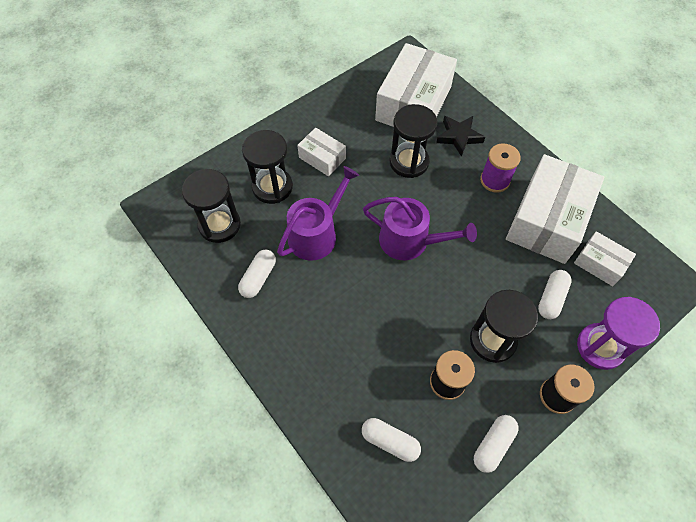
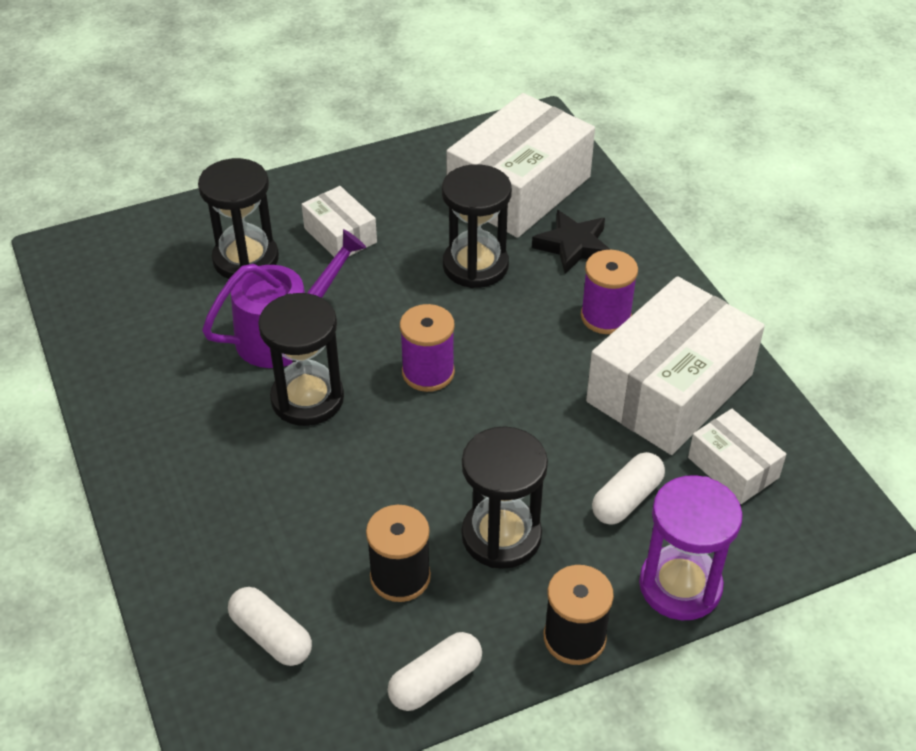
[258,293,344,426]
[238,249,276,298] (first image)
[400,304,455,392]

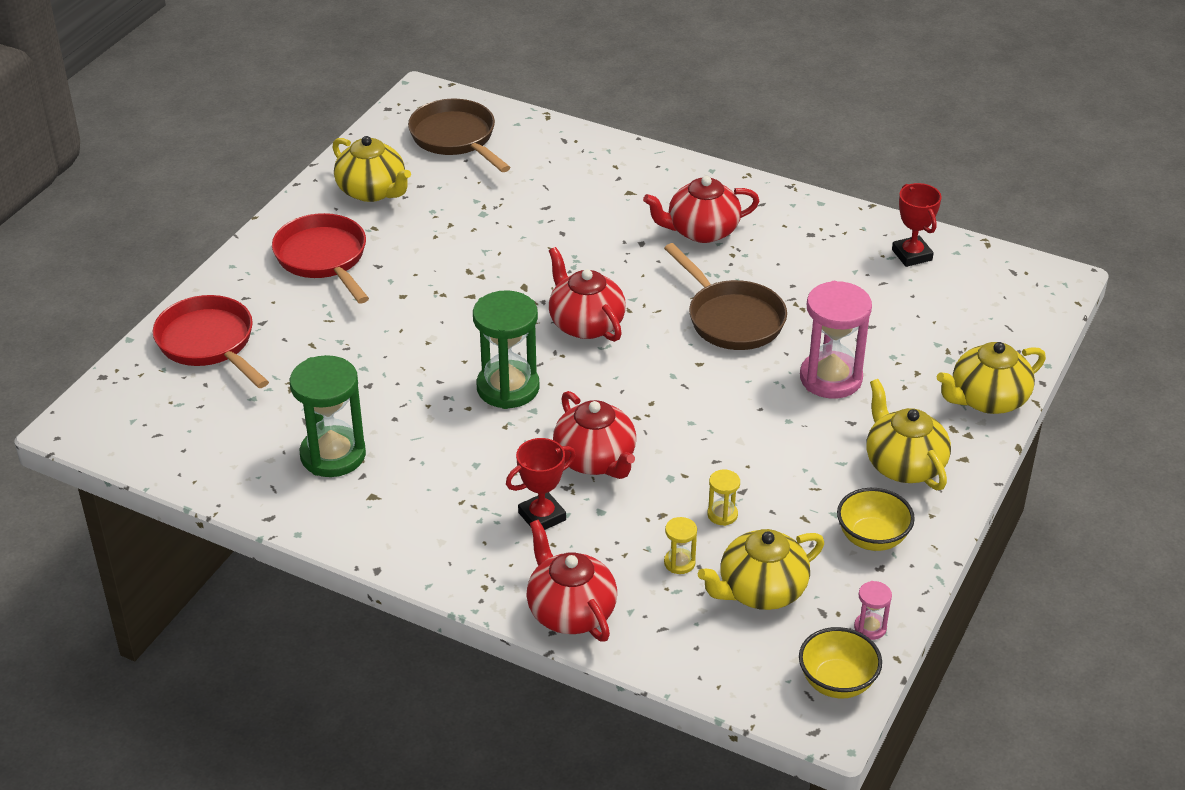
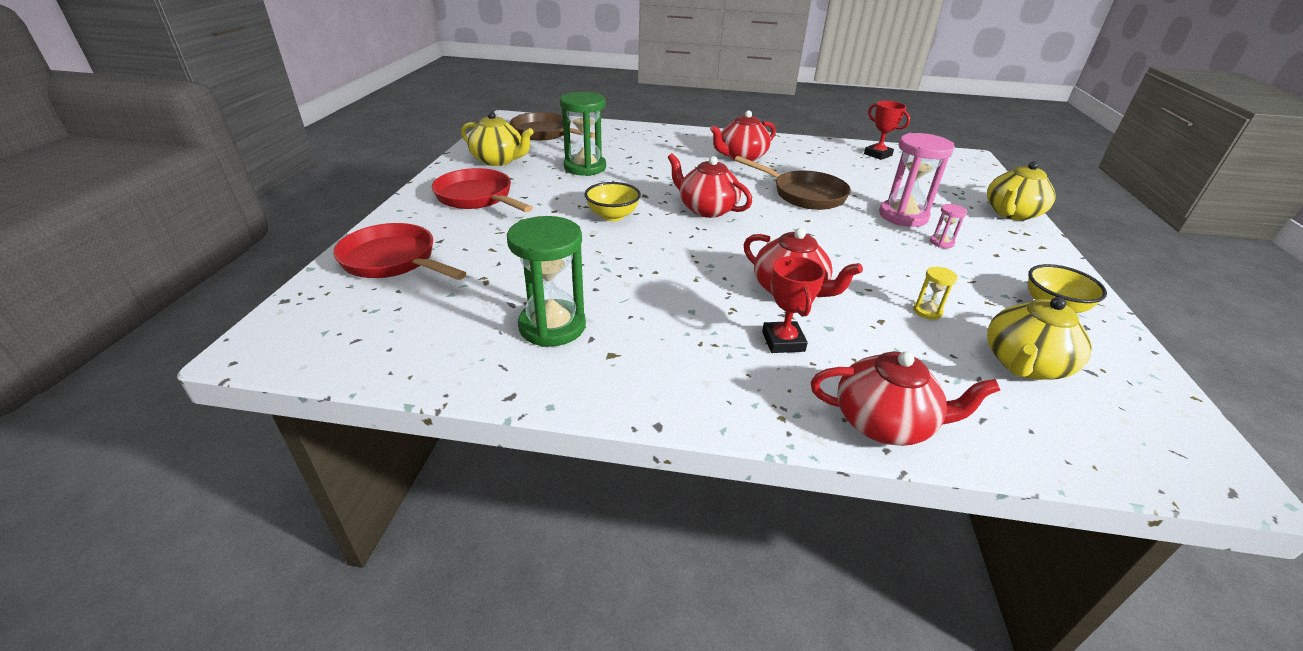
[560,92,606,176]
[762,256,825,353]
[811,352,1000,446]
[664,517,697,574] (first image)
[585,182,641,221]
[930,204,967,248]
[866,379,951,490] (first image)

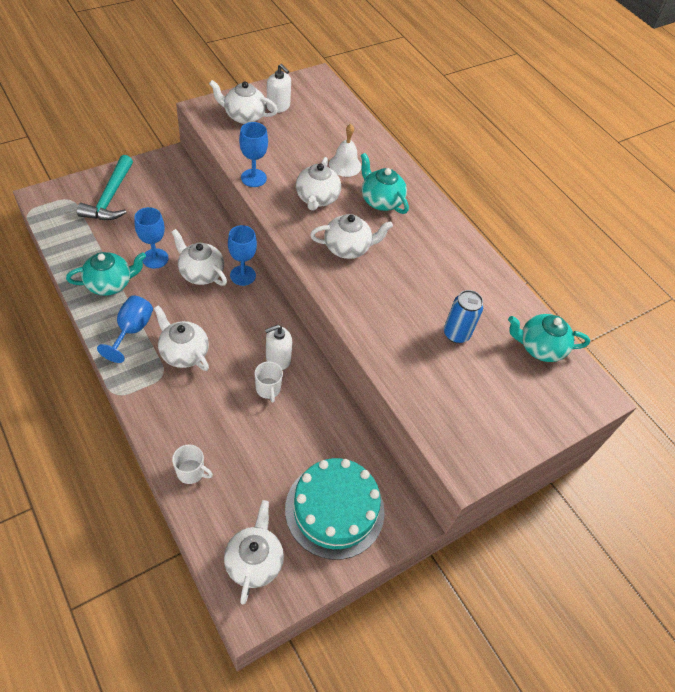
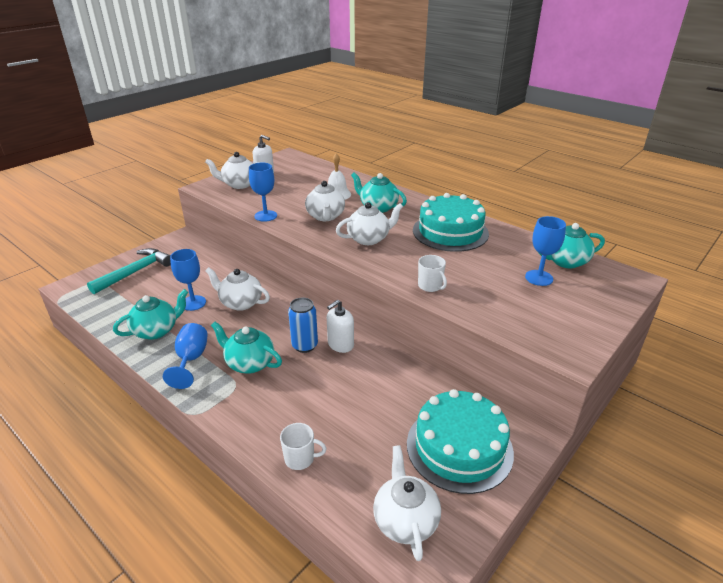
[87,248,171,294]
[211,322,282,374]
[525,216,566,286]
[418,255,447,292]
[288,297,318,353]
[413,193,489,252]

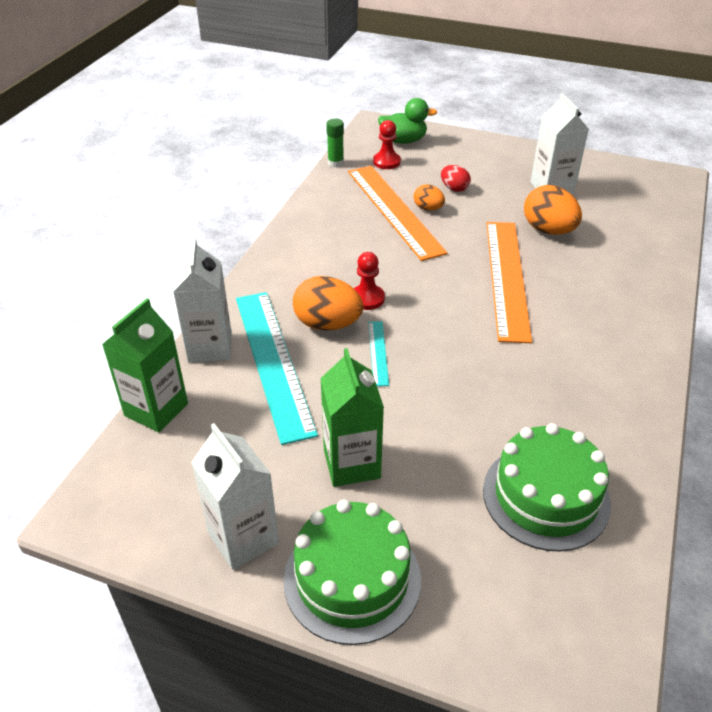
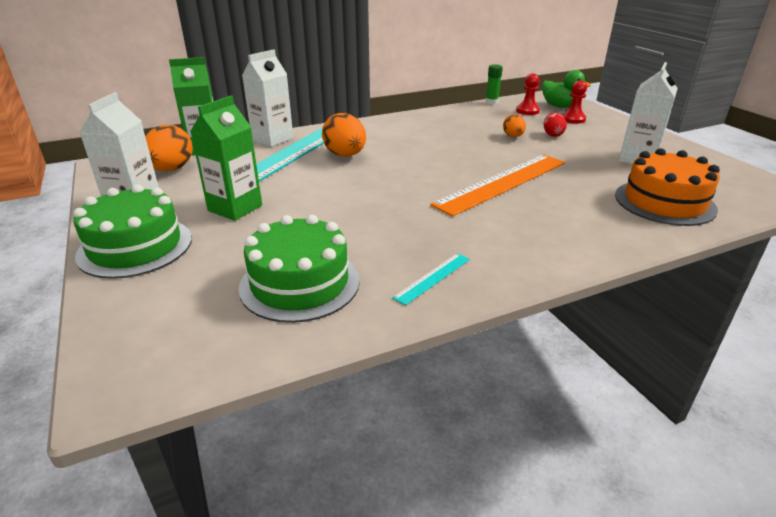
[348,166,447,261] (first image)
[562,80,587,124]
[392,253,470,305]
[145,125,193,171]
[615,148,720,226]

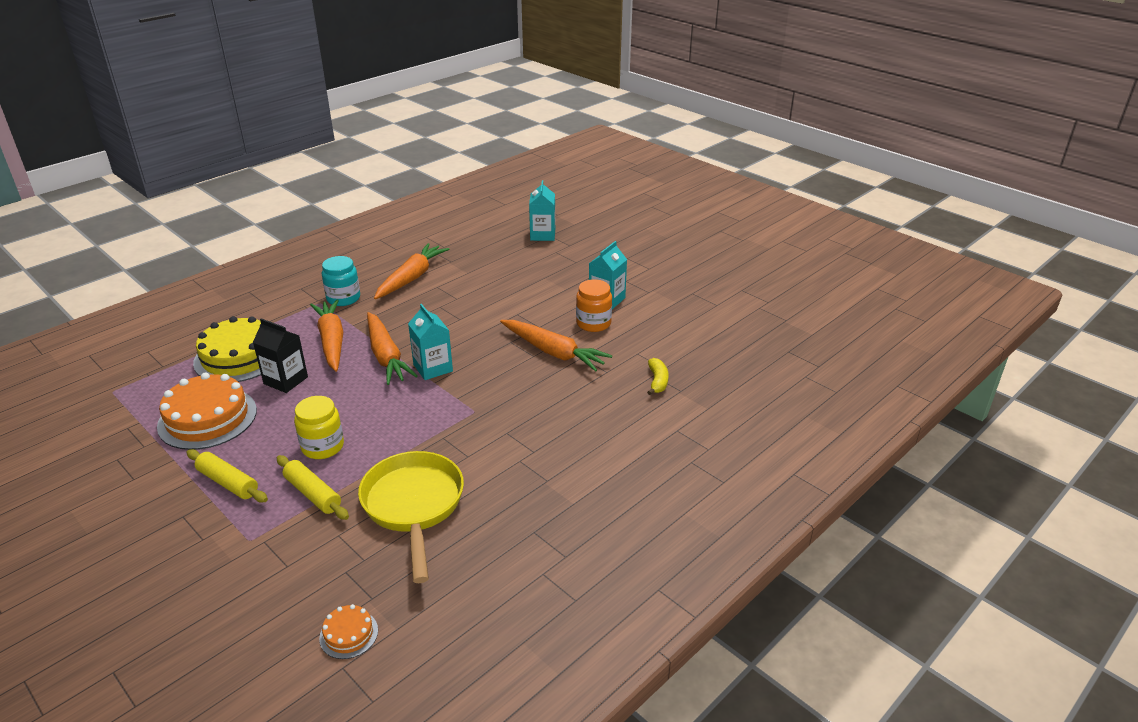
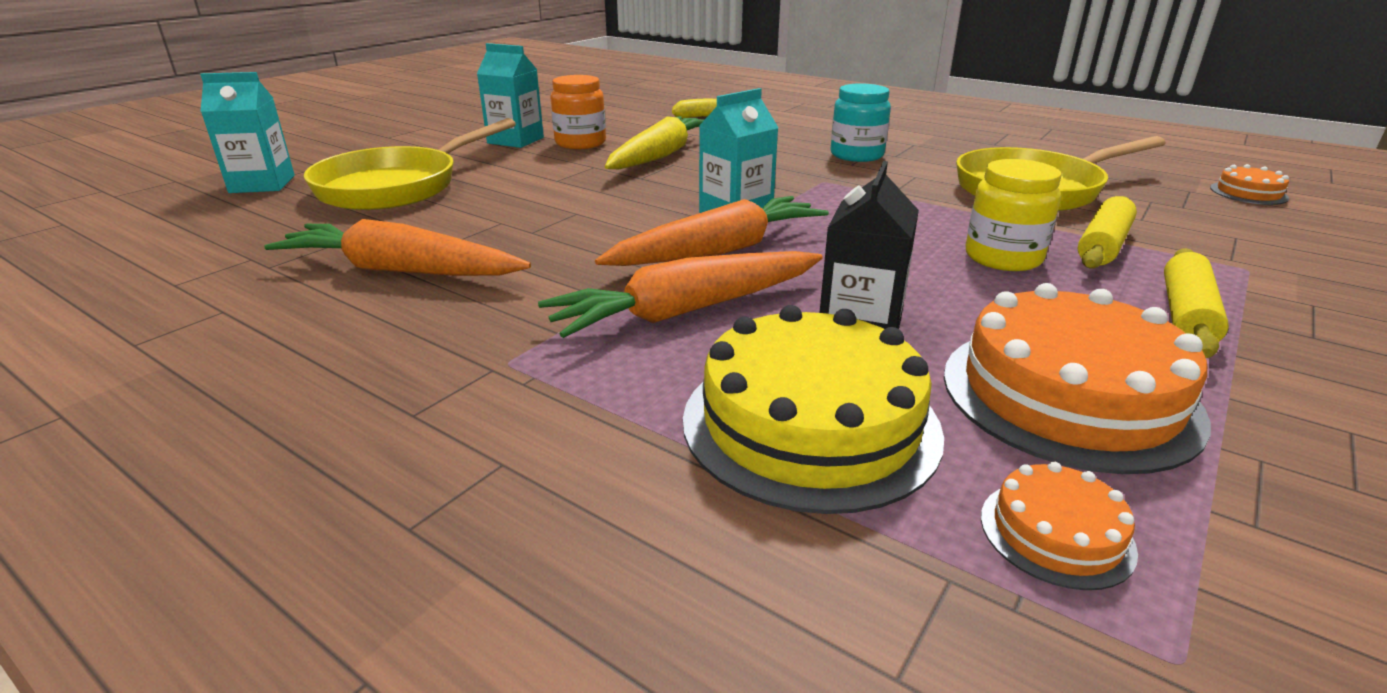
[831,83,891,162]
[605,116,704,169]
[304,118,516,210]
[981,462,1138,590]

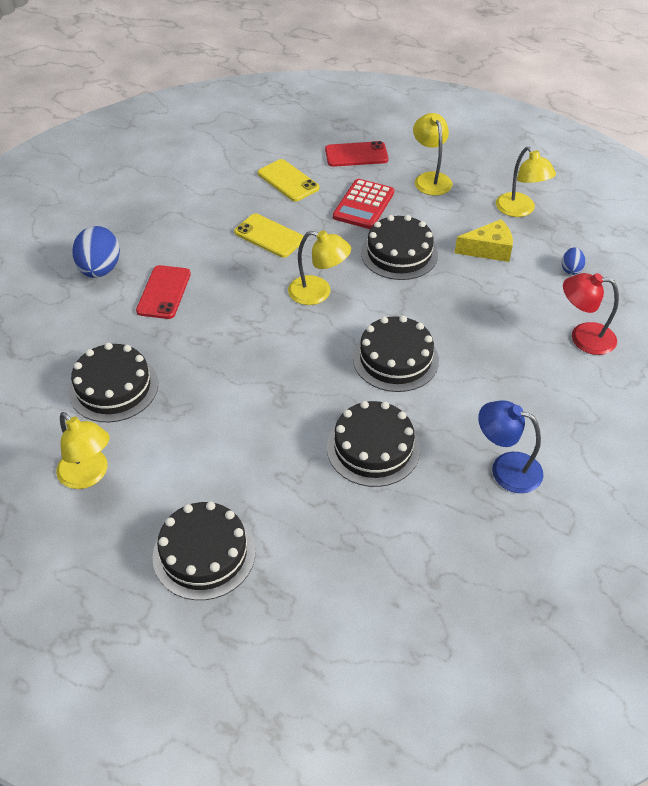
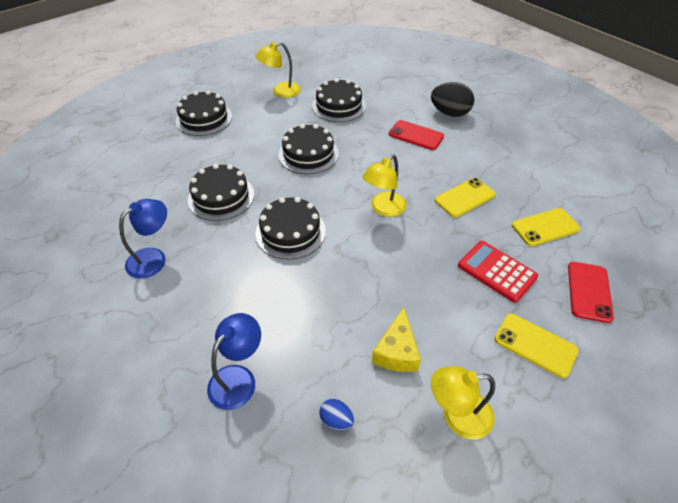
[431,82,474,117]
[278,124,339,174]
[494,313,579,378]
[207,313,261,410]

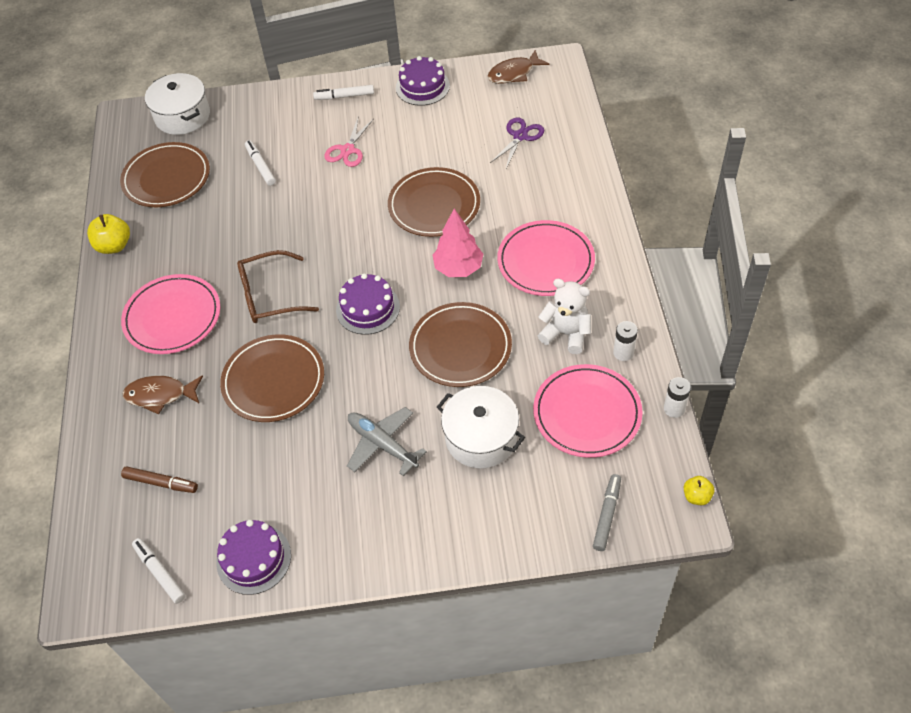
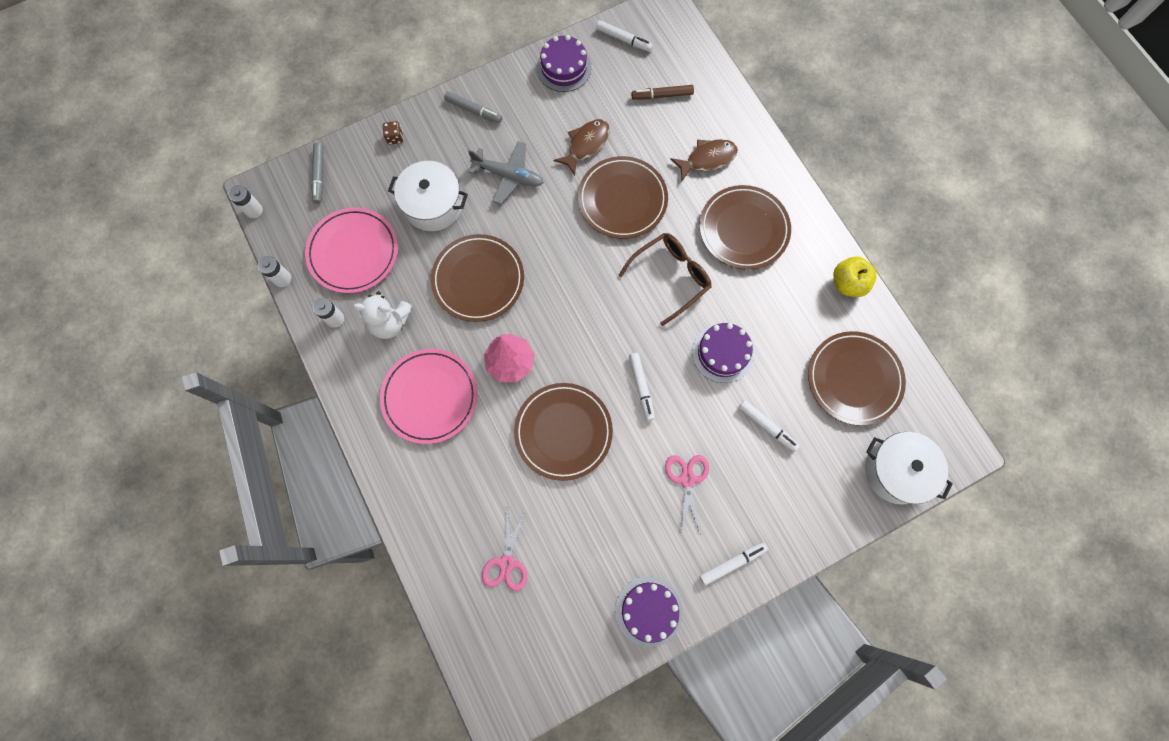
[699,185,791,270]
[692,323,754,383]
[553,119,610,176]
[482,510,527,591]
[229,185,263,218]
[383,121,403,144]
[444,91,502,123]
[629,353,655,421]

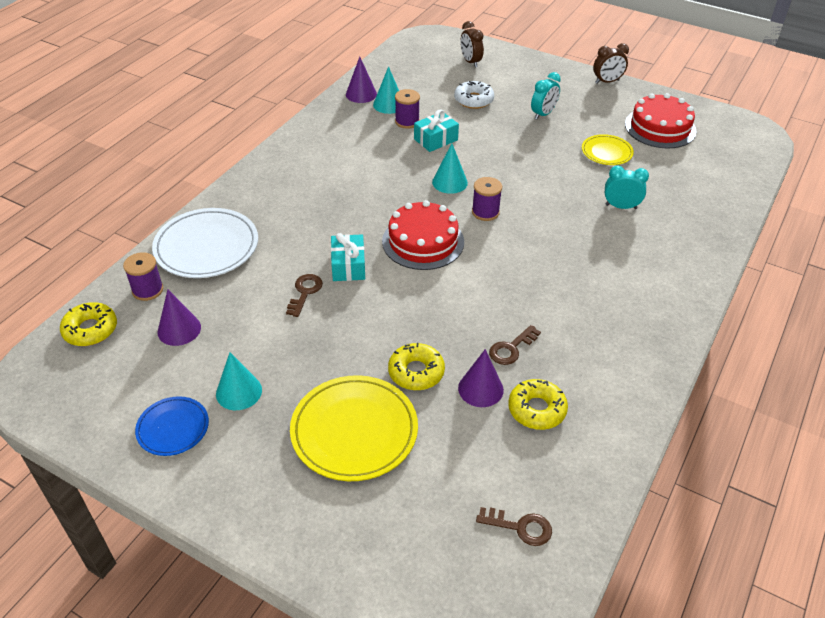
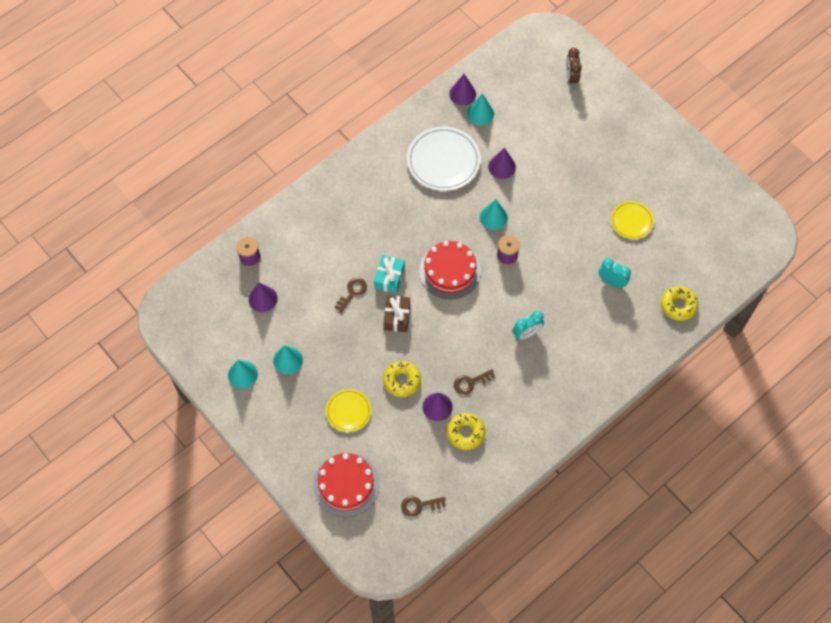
[661,286,698,321]
[228,360,258,389]
[407,126,481,191]
[326,389,371,432]
[395,89,420,129] (first image)
[488,148,516,179]
[454,81,494,109] (first image)
[401,496,446,517]
[512,311,544,340]
[593,43,629,83] (first image)
[313,453,380,517]
[383,295,410,332]

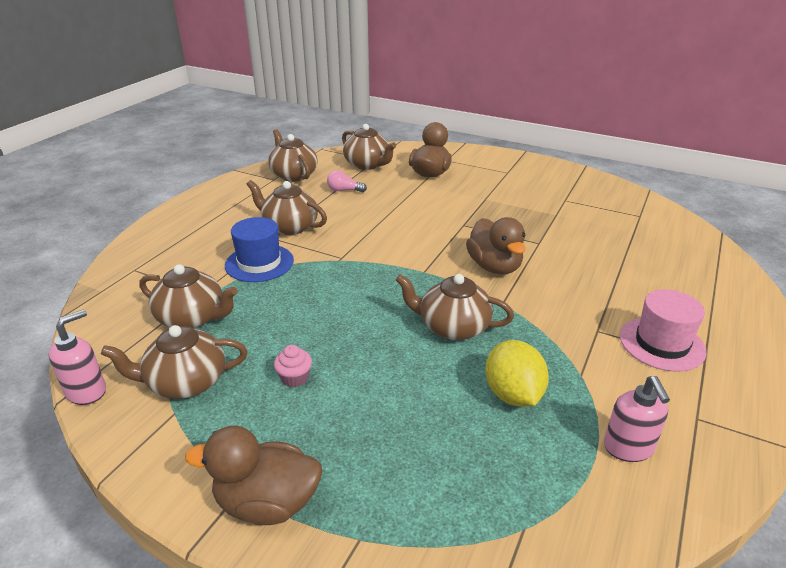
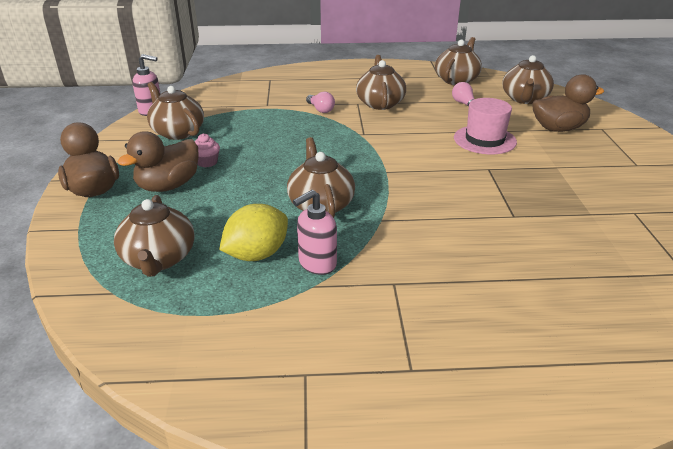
[114,195,195,277]
[306,92,335,113]
[117,131,199,192]
[293,190,337,275]
[454,98,517,154]

